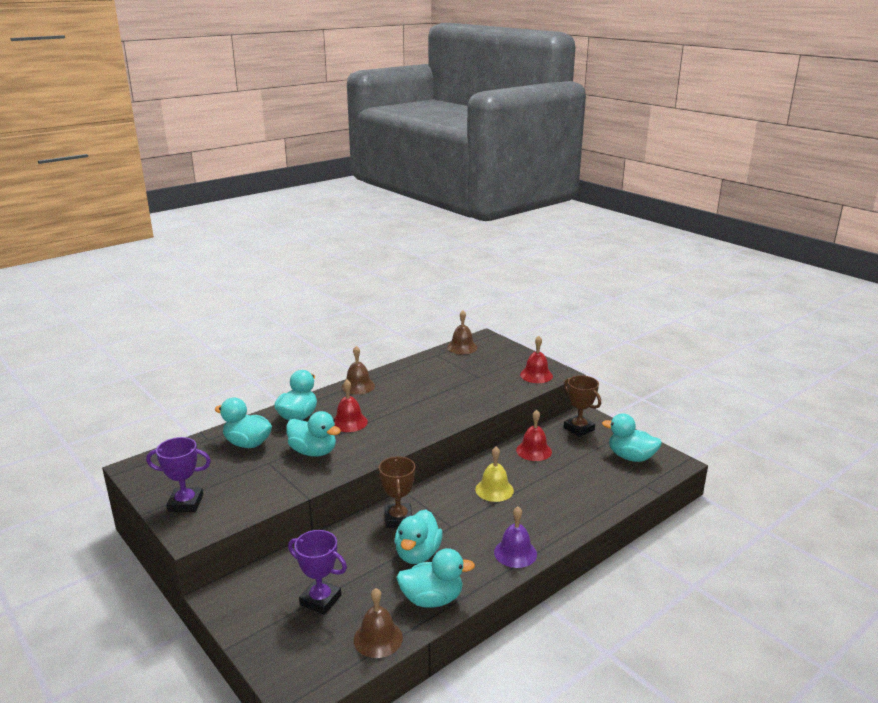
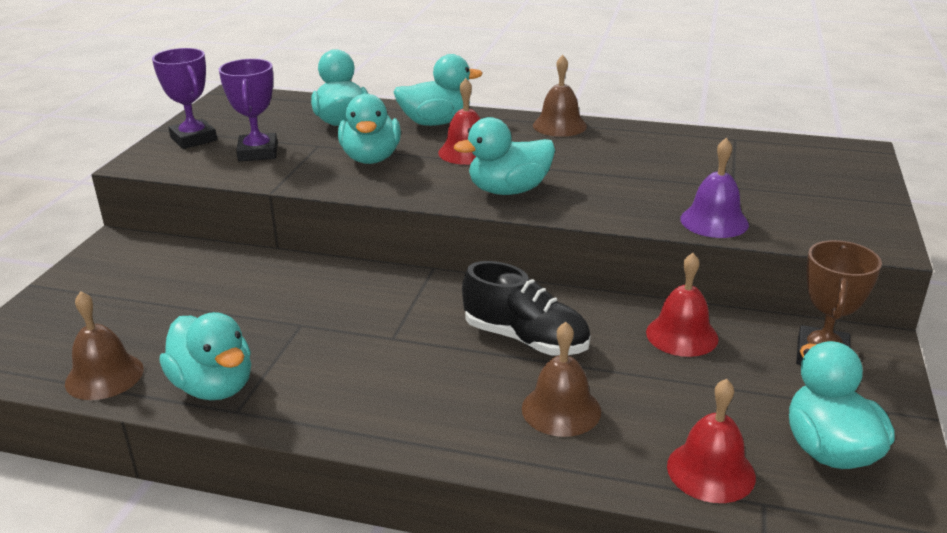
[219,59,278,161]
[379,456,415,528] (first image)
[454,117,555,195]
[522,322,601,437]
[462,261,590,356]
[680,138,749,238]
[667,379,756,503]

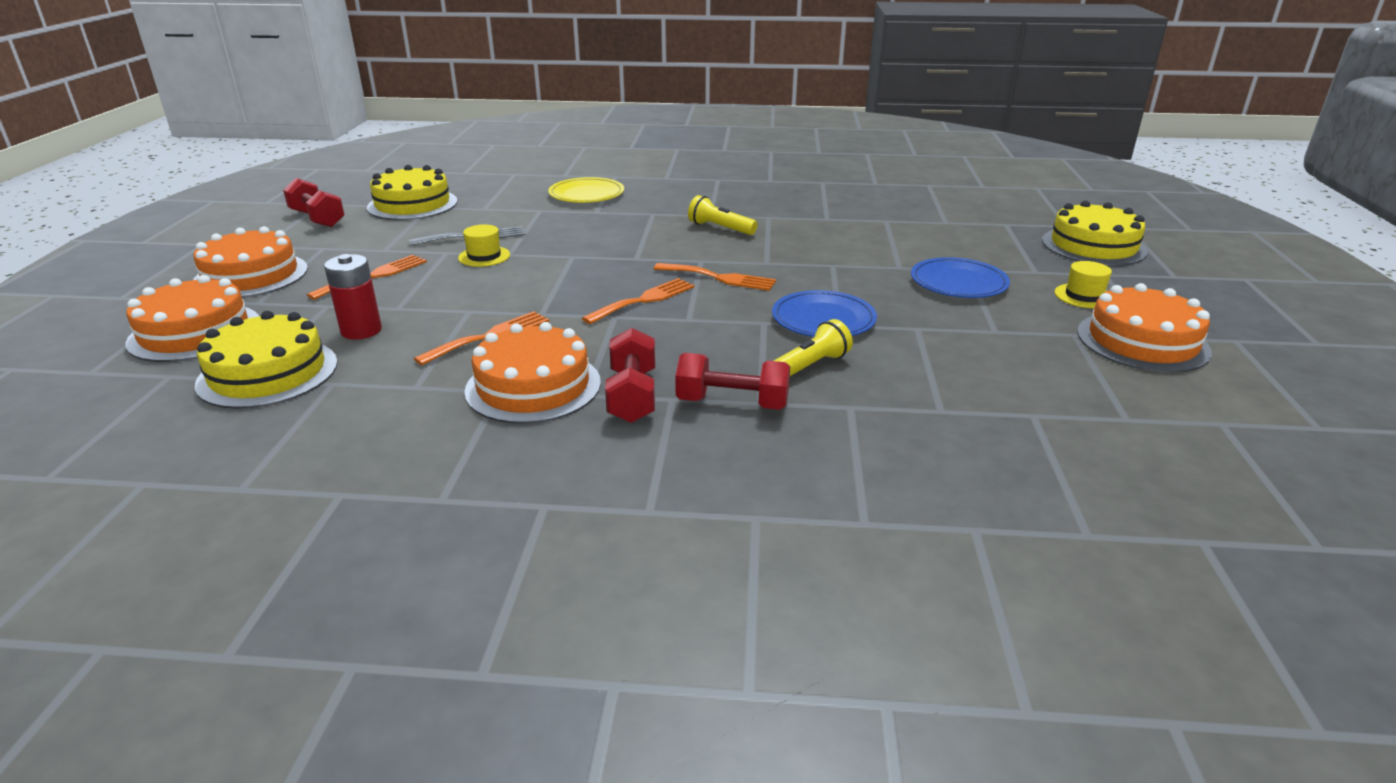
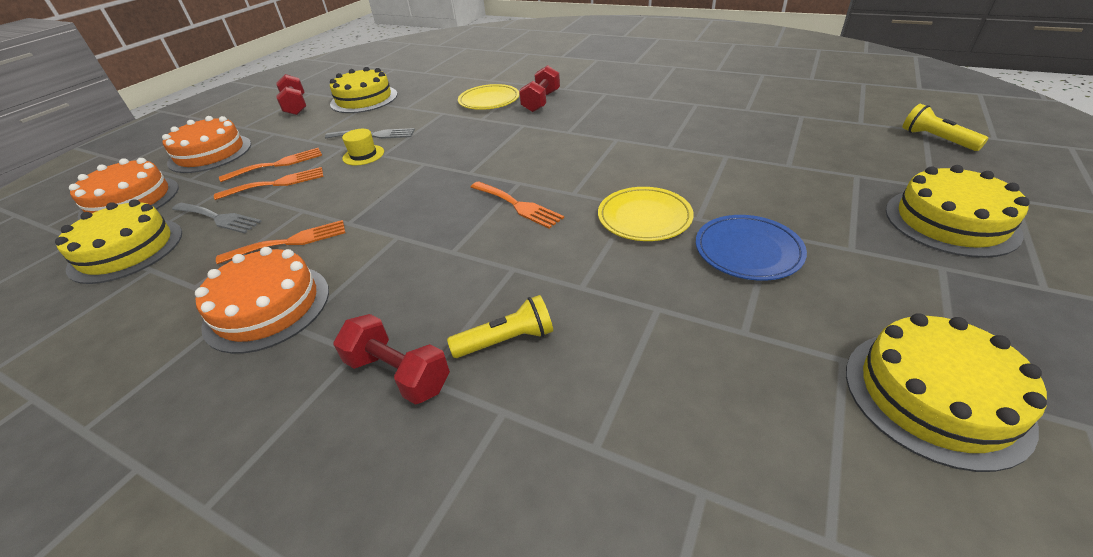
[172,203,262,234]
[214,167,323,200]
[519,65,560,112]
[903,104,988,151]
[772,290,877,337] (first image)
[1055,261,1112,308] (first image)
[846,313,1047,472]
[598,187,694,241]

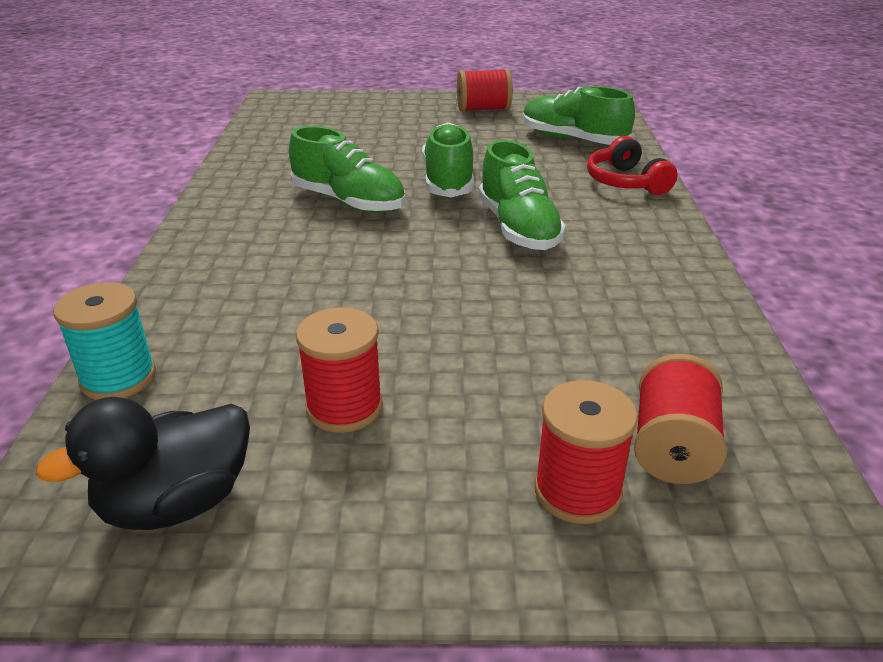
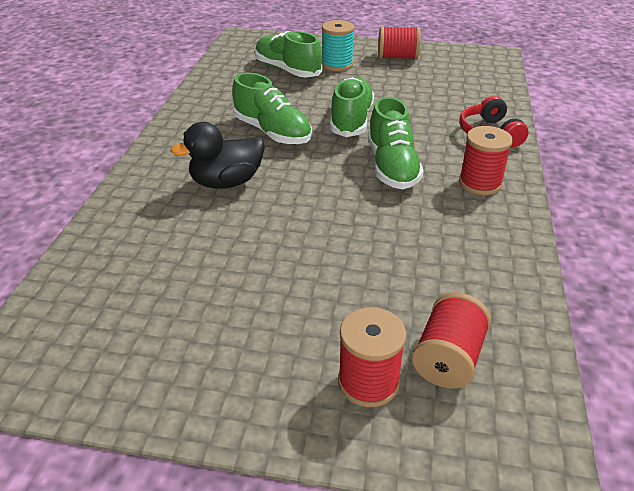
[170,122,265,189]
[322,20,354,71]
[459,126,513,195]
[255,31,323,78]

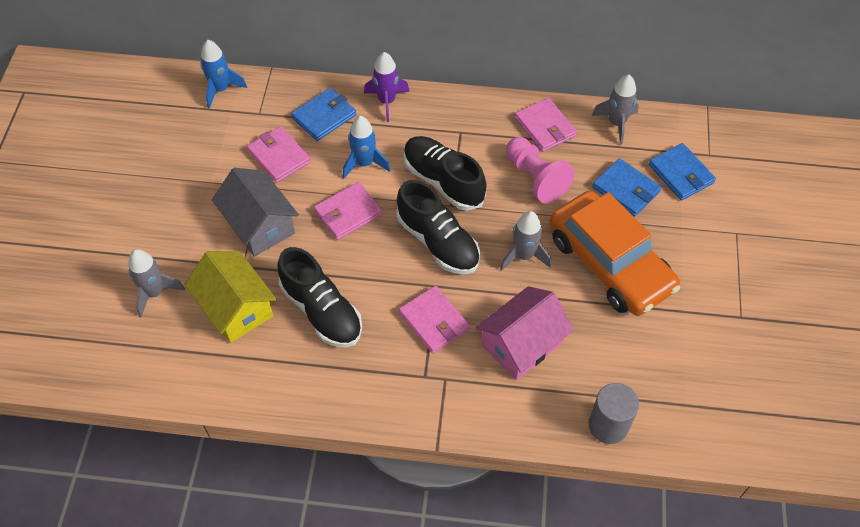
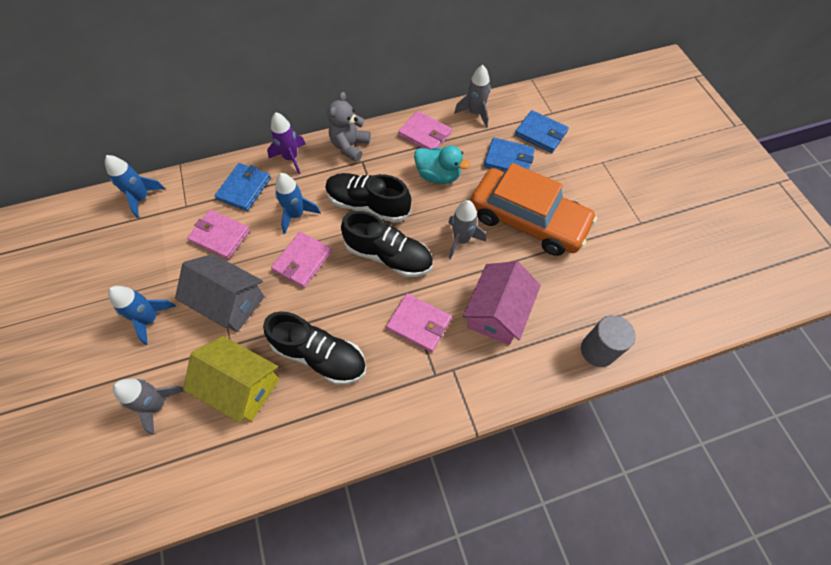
[414,146,470,184]
[108,286,176,345]
[328,92,371,162]

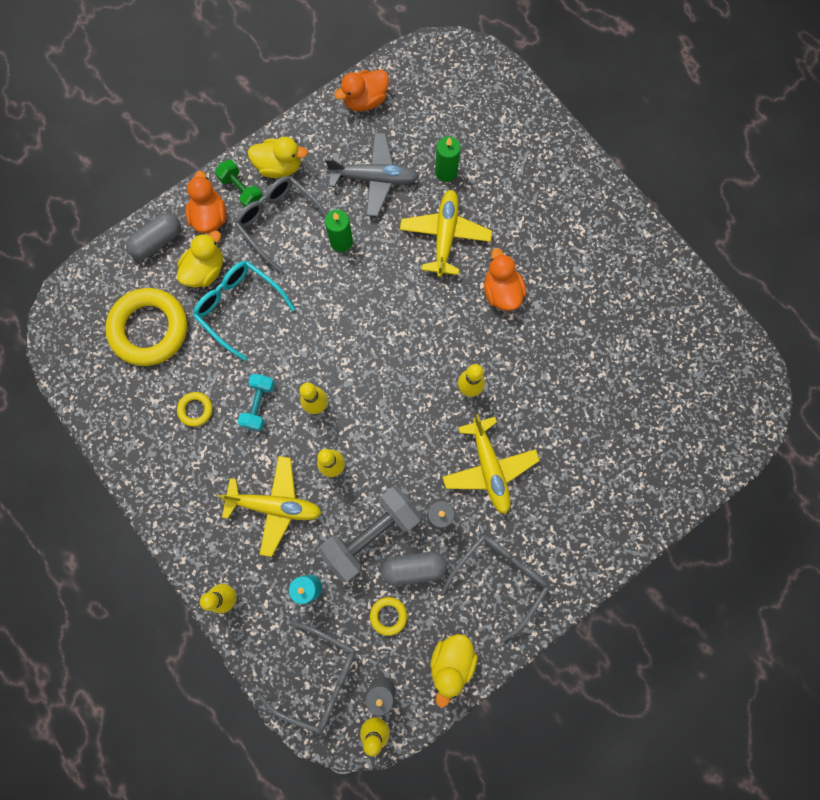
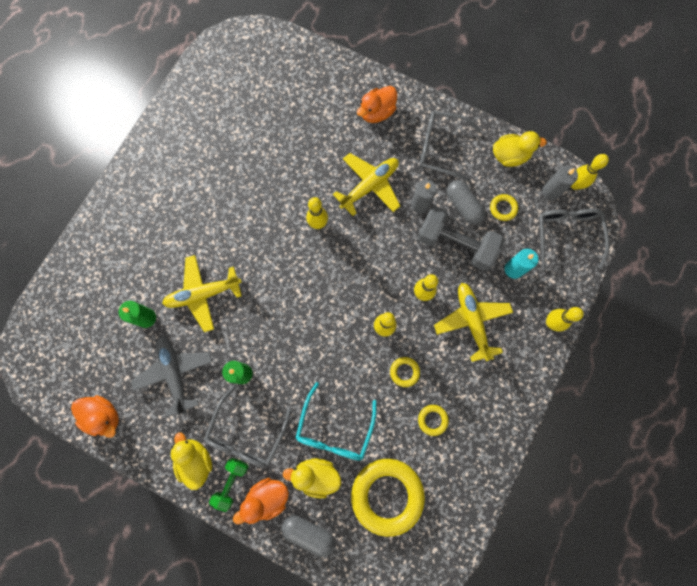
[390,357,420,387]
[357,86,397,123]

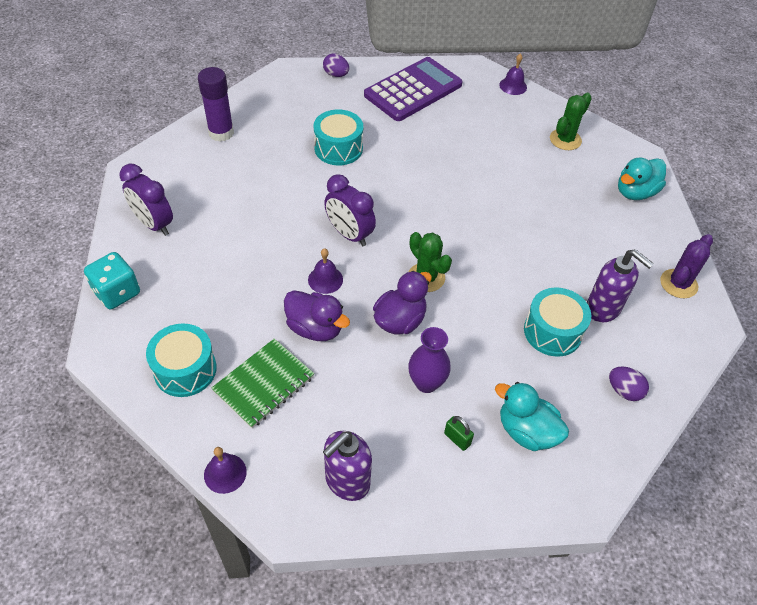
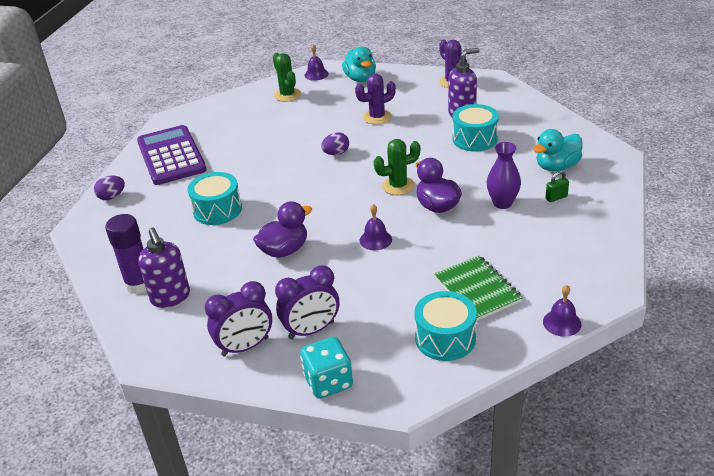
[253,201,312,258]
[138,228,190,308]
[275,265,339,339]
[304,44,329,81]
[321,132,349,155]
[355,74,396,125]

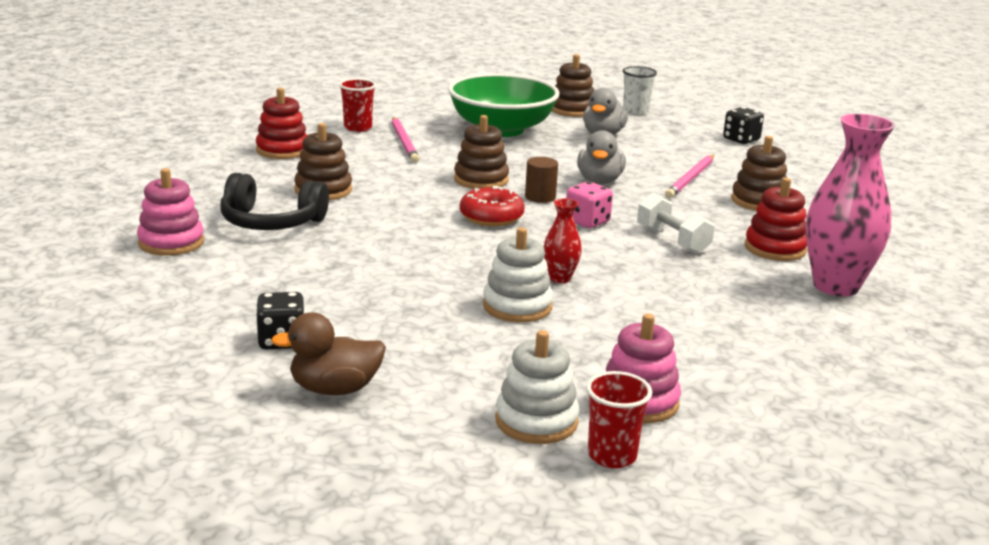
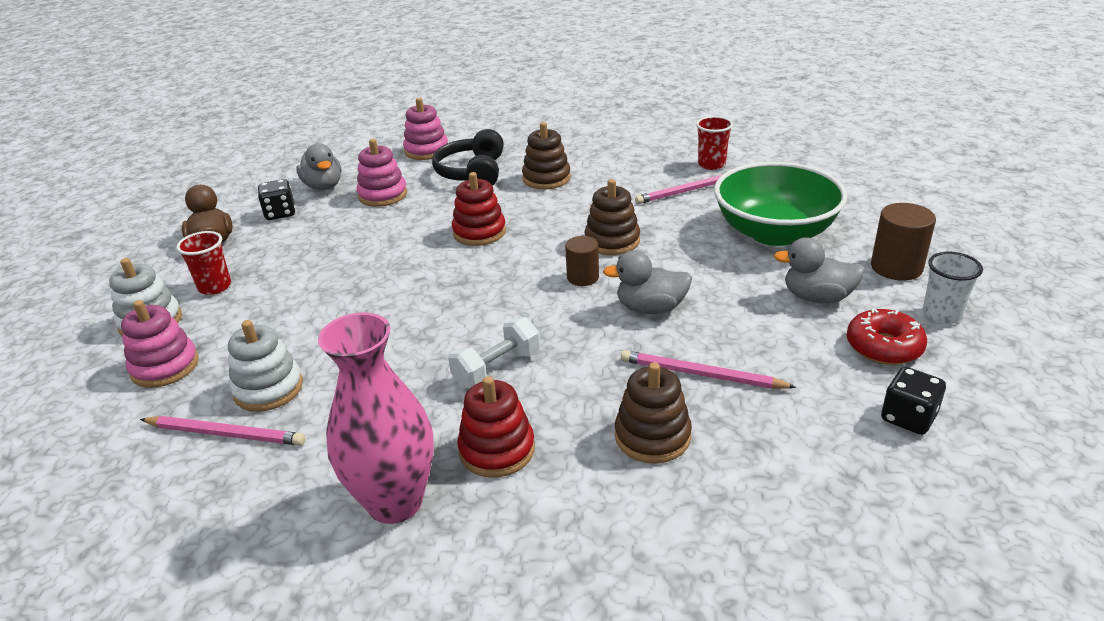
[452,172,506,246]
[847,308,927,365]
[228,320,303,412]
[544,198,582,283] (first image)
[871,203,936,281]
[566,182,613,228] (first image)
[176,231,231,295]
[140,416,305,445]
[296,143,341,190]
[357,139,407,207]

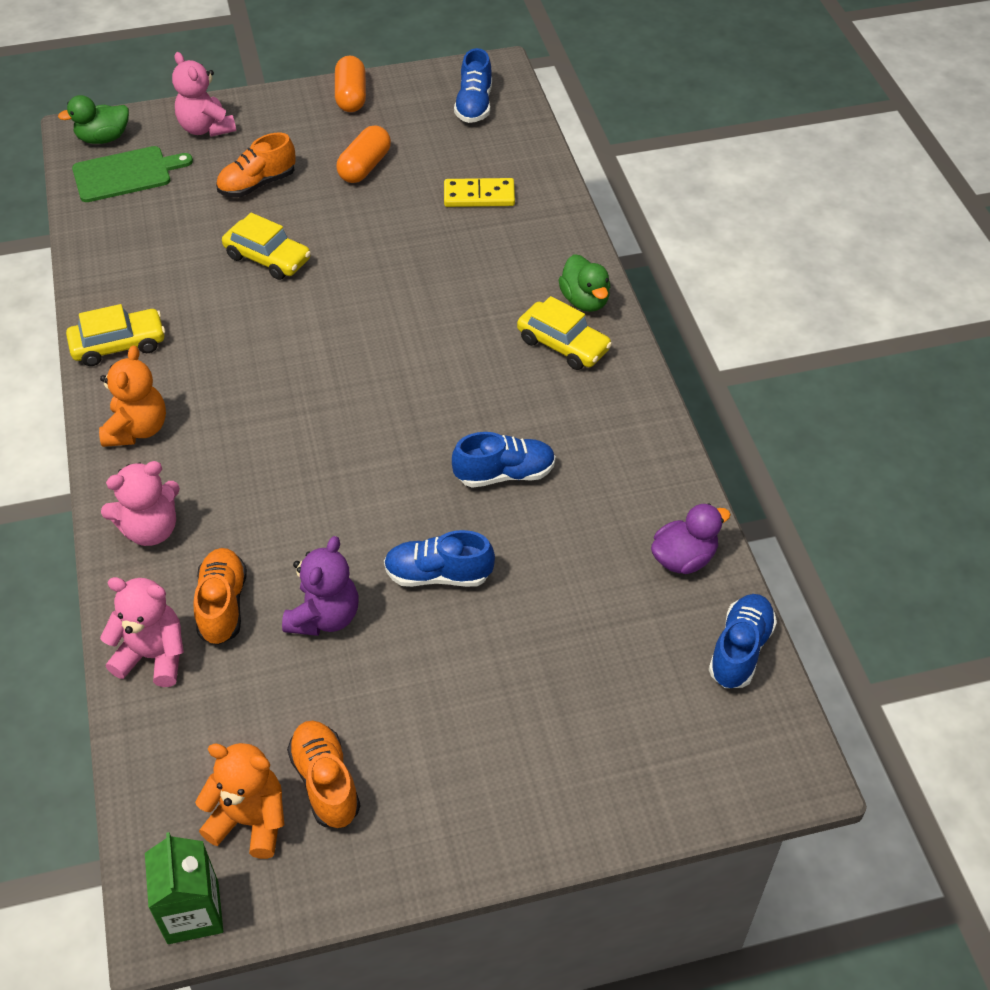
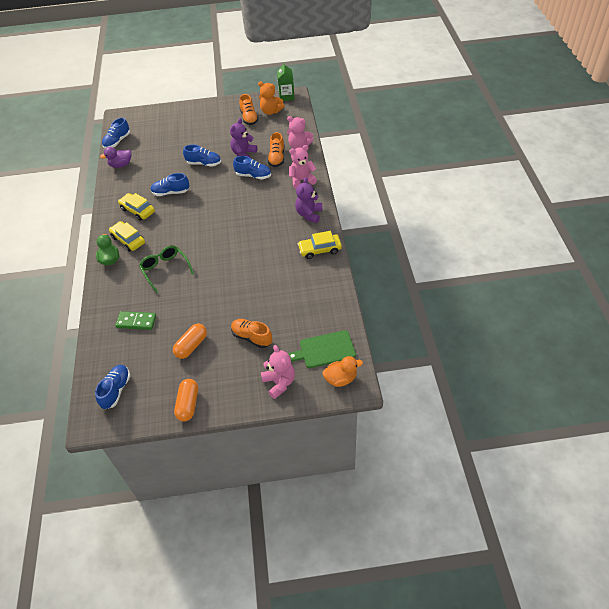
[323,356,363,387]
[295,177,322,223]
[231,319,272,348]
[118,193,155,221]
[115,311,156,330]
[139,245,194,293]
[233,156,271,180]

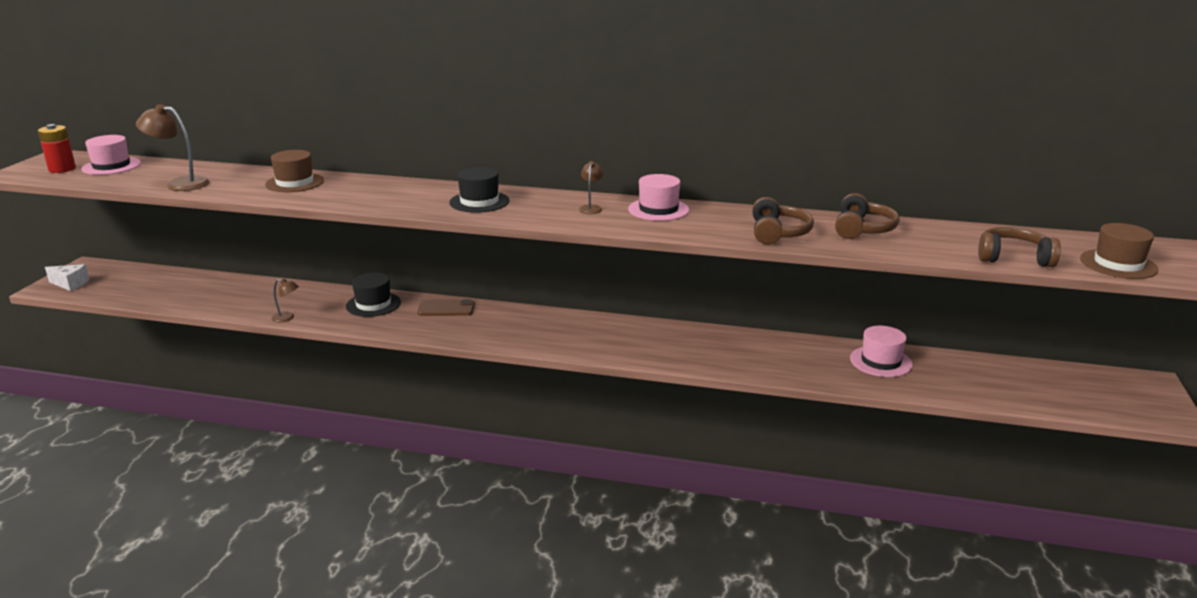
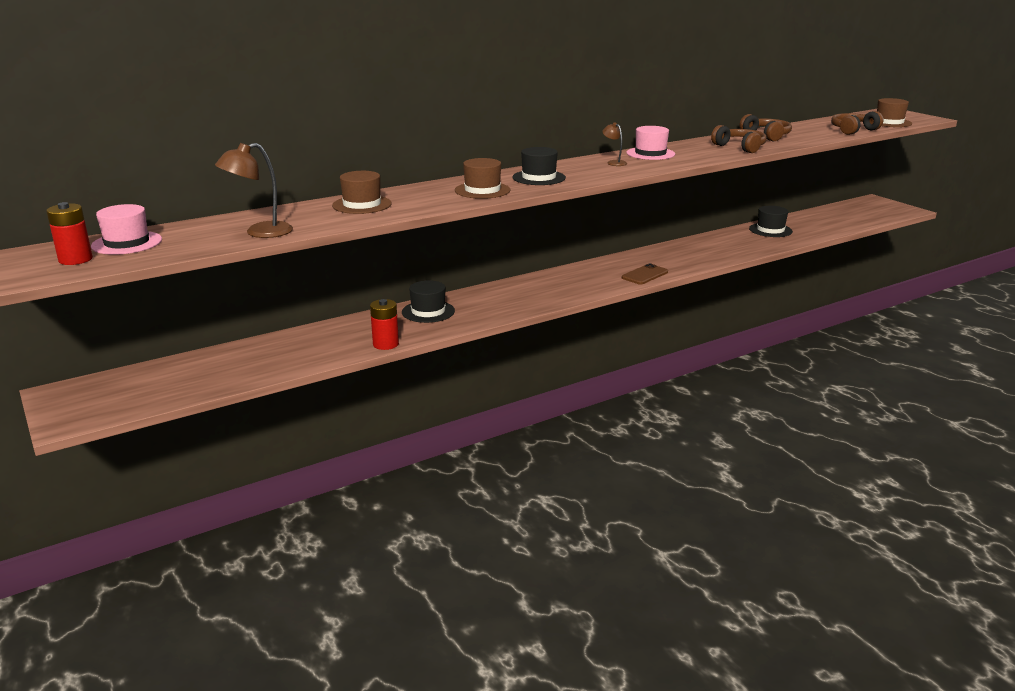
[45,264,89,291] (first image)
[370,299,399,350]
[622,263,668,285]
[749,206,793,237]
[455,158,510,199]

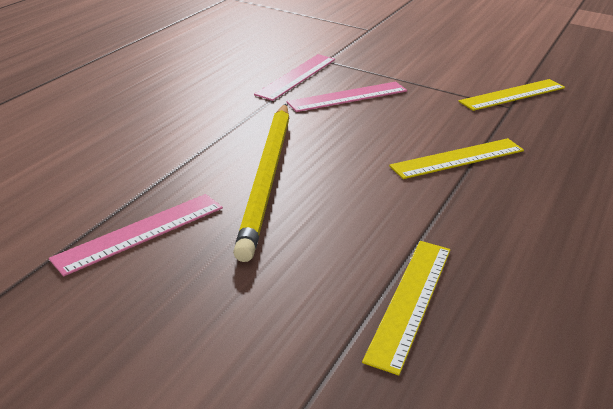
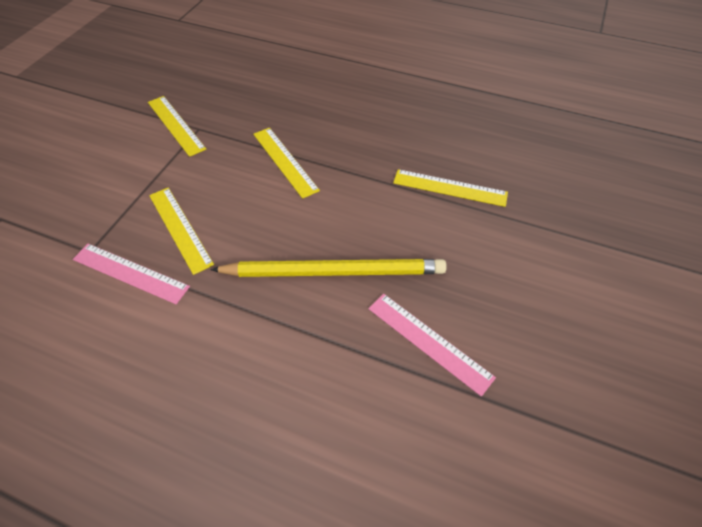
[149,188,214,275]

